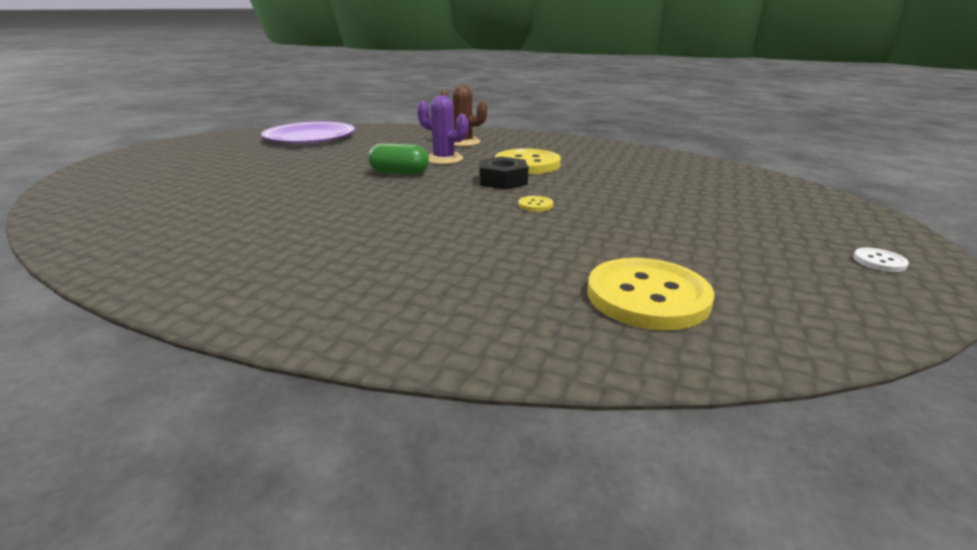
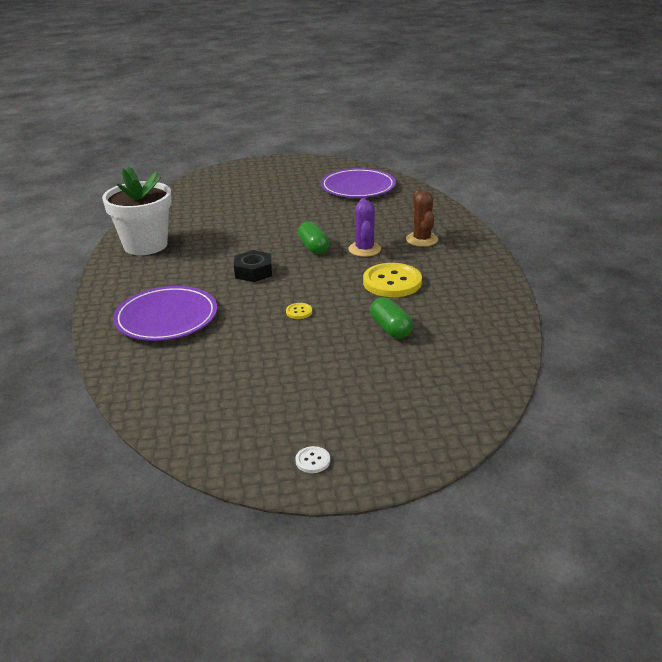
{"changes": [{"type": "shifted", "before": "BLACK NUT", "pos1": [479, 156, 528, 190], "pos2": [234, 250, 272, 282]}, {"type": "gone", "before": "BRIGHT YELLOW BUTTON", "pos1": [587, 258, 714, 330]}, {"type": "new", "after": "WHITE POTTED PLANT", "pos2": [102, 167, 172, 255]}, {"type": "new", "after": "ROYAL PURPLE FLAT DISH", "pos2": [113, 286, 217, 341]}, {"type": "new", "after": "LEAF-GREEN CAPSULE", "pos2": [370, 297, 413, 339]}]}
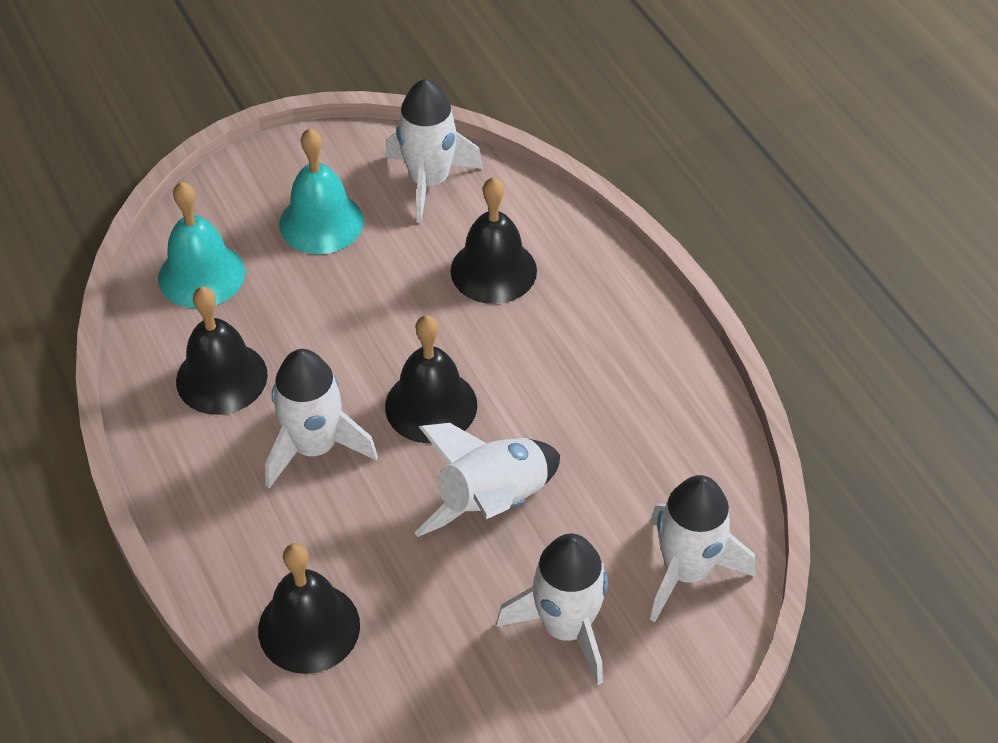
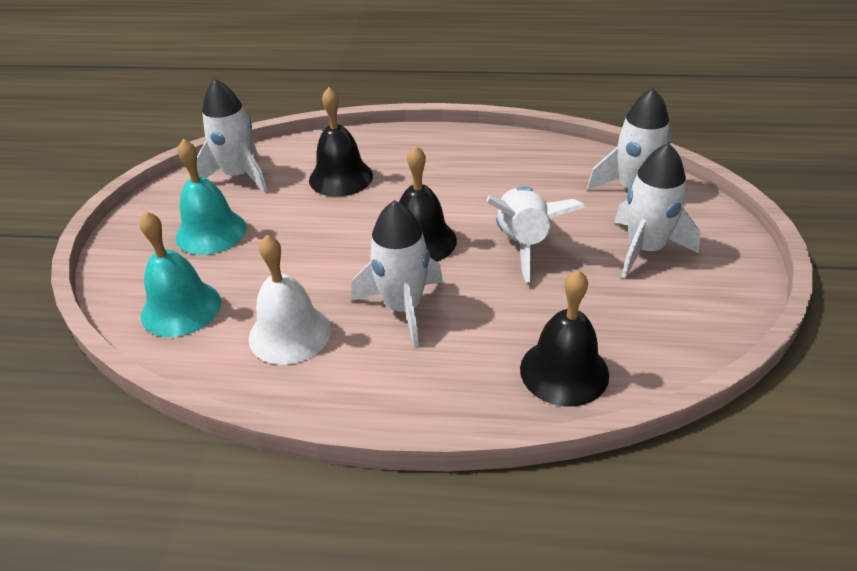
{"changes": [{"type": "repainted", "before": "BLACK SCHOOL BELL", "after": "WHITE SCHOOL BELL", "pos1": [176, 286, 268, 415], "pos2": [249, 235, 331, 365]}]}
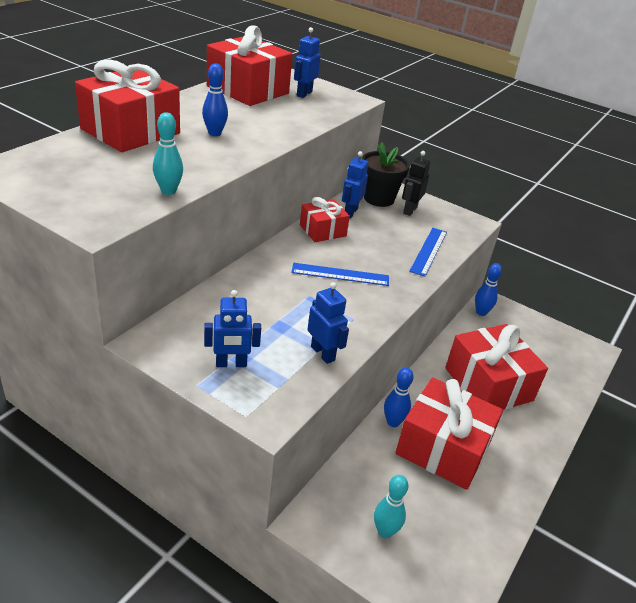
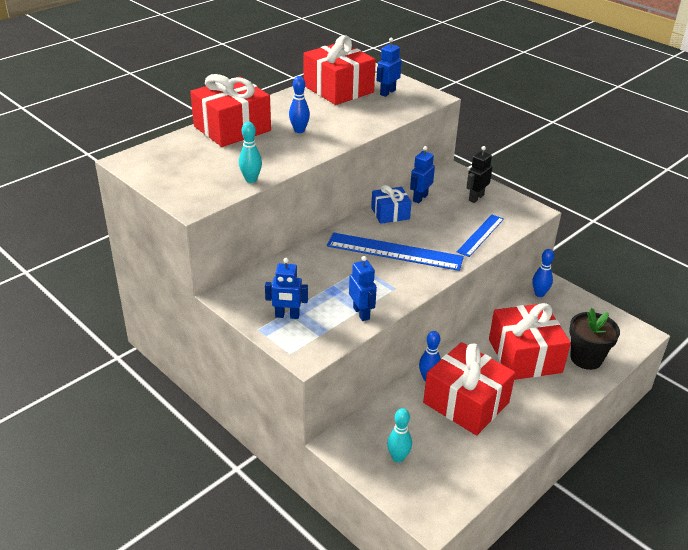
{"changes": [{"type": "shifted", "before": "BLACK POTTED PLANT", "pos1": [362, 142, 410, 207], "pos2": [569, 308, 620, 370]}, {"type": "repainted", "before": "CRIMSON WRAPPED GIFT", "after": "BLUE WRAPPED GIFT", "pos1": [300, 197, 350, 242], "pos2": [371, 185, 411, 224]}, {"type": "scaled", "before": "BLUE RULER", "pos1": [291, 263, 389, 286], "pos2": [327, 233, 464, 271], "scale": 1.64}]}
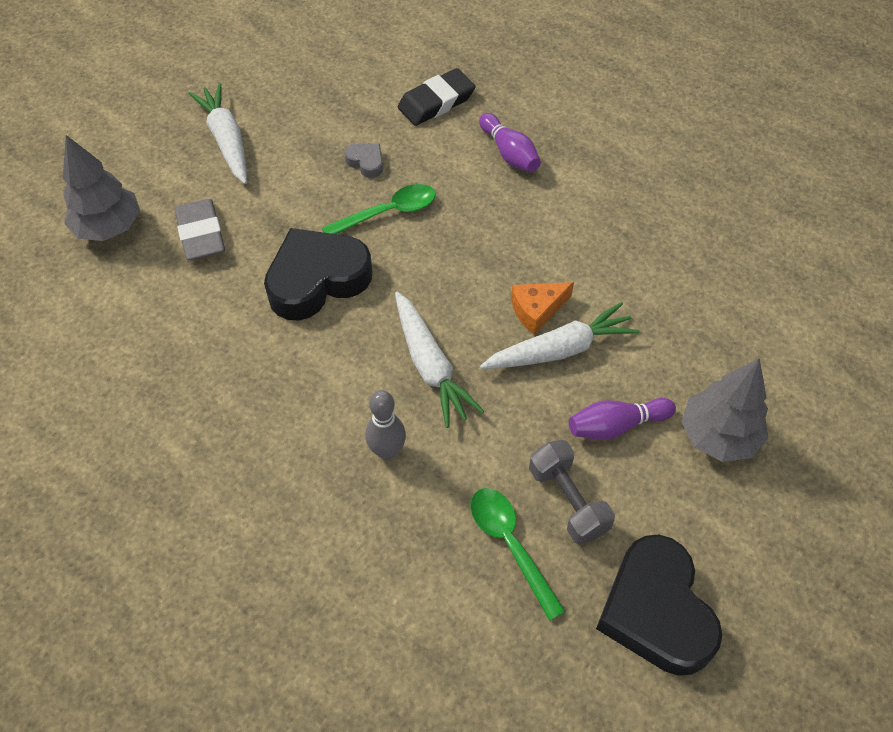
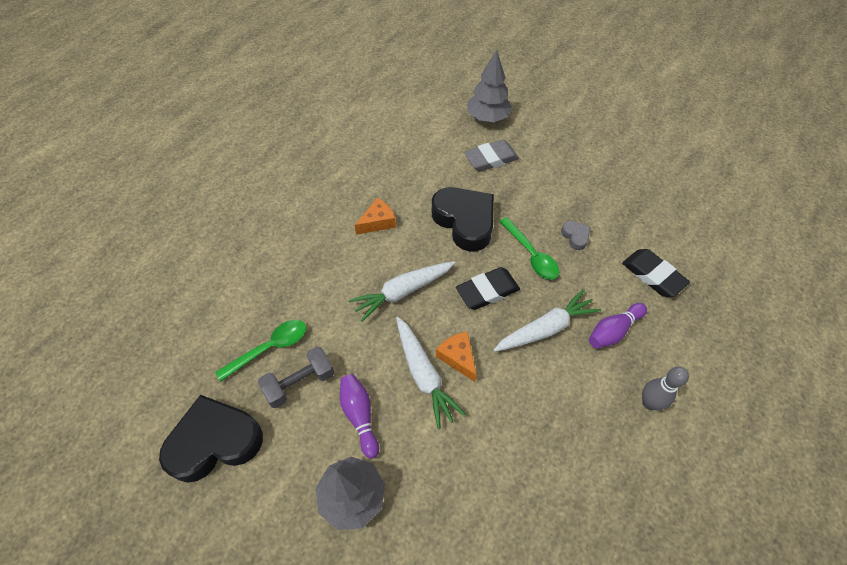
{"changes": [{"type": "shifted", "before": "WHITE CARROT", "pos1": [188, 83, 247, 184], "pos2": [494, 289, 601, 352]}, {"type": "rotated", "before": "GREY HEART SHAPE", "pos1": [344, 144, 383, 178], "pos2": [561, 221, 591, 250], "turn": -60}, {"type": "shifted", "before": "GREY TENPIN", "pos1": [365, 390, 406, 460], "pos2": [642, 367, 689, 410]}, {"type": "new", "after": "ORANGE CHEESE", "pos2": [355, 198, 396, 235]}, {"type": "new", "after": "BLACK PENCIL ERASER", "pos2": [456, 267, 520, 310]}]}
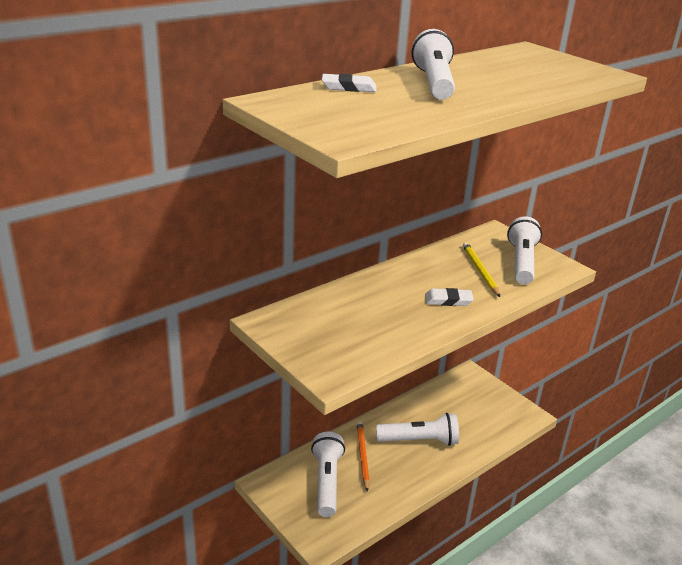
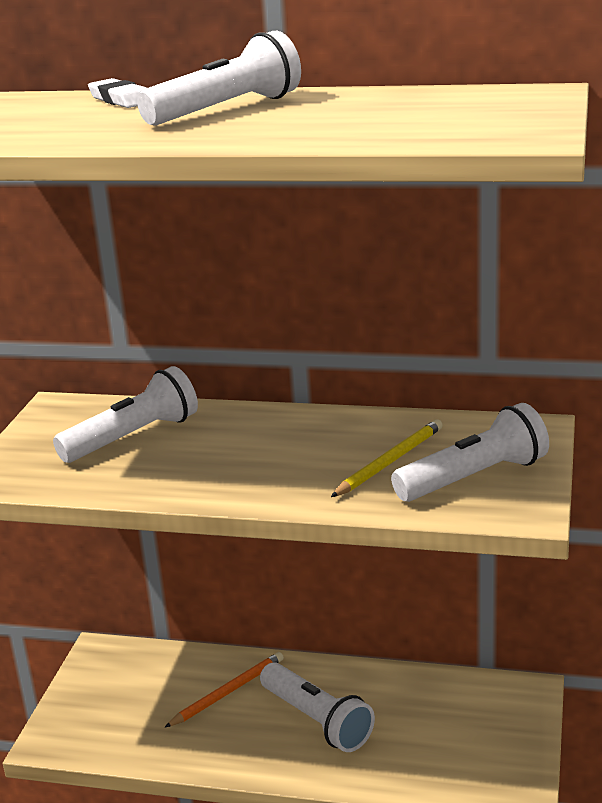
{"changes": [{"type": "gone", "before": "WHITE PENCIL ERASER", "pos1": [425, 288, 474, 306]}, {"type": "shifted", "before": "WHITE TORCH", "pos1": [311, 432, 345, 517], "pos2": [53, 366, 198, 463]}]}
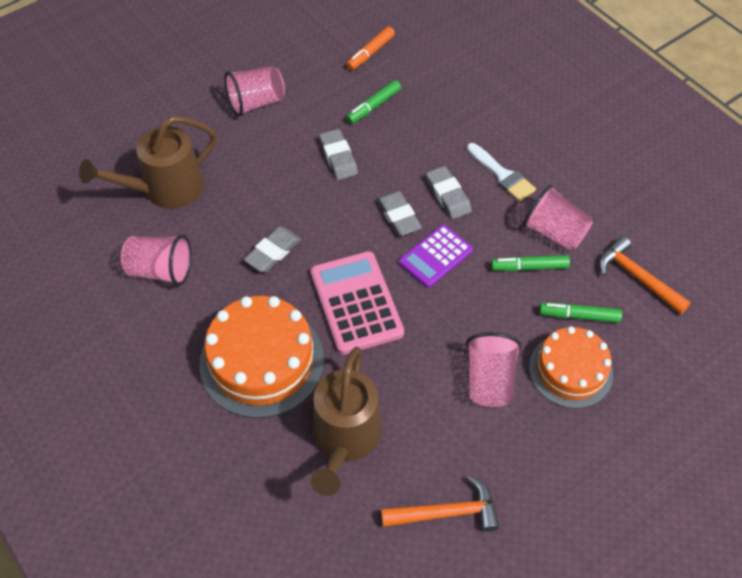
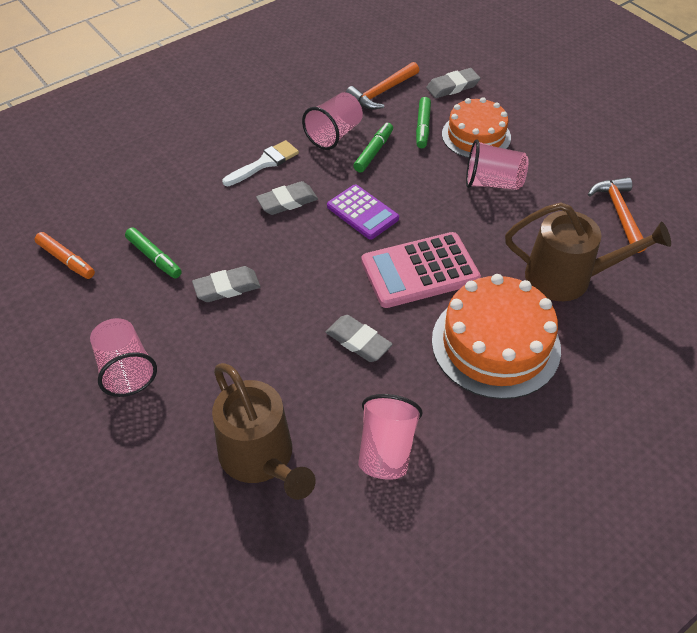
{"changes": [{"type": "shifted", "before": "GREY PENCIL ERASER", "pos1": [377, 191, 422, 236], "pos2": [426, 68, 481, 98]}, {"type": "rotated", "before": "LEAF-GREEN FELT PEN", "pos1": [491, 255, 570, 271], "pos2": [353, 123, 393, 173], "turn": -150}]}
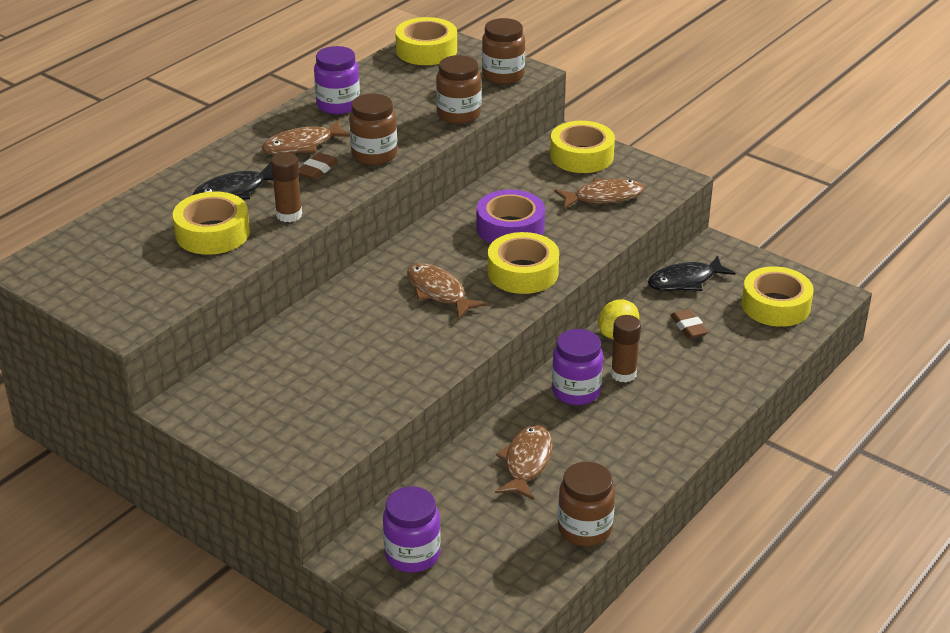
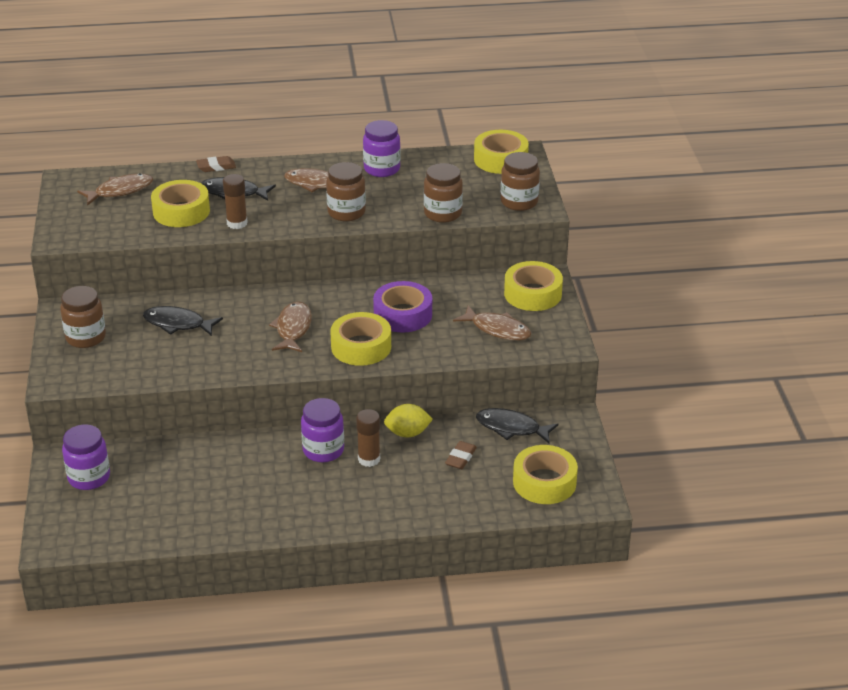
{"changes": [{"type": "shifted", "before": "BROWN PENCIL ERASER", "pos1": [299, 152, 338, 180], "pos2": [196, 156, 236, 172]}, {"type": "shifted", "before": "BROWN FISH FIGURE", "pos1": [495, 425, 553, 500], "pos2": [77, 173, 153, 205]}, {"type": "shifted", "before": "BROWN JAR", "pos1": [558, 462, 615, 546], "pos2": [60, 286, 106, 348]}, {"type": "new", "after": "BLACK FISH FIGURE", "pos2": [143, 306, 223, 336]}]}
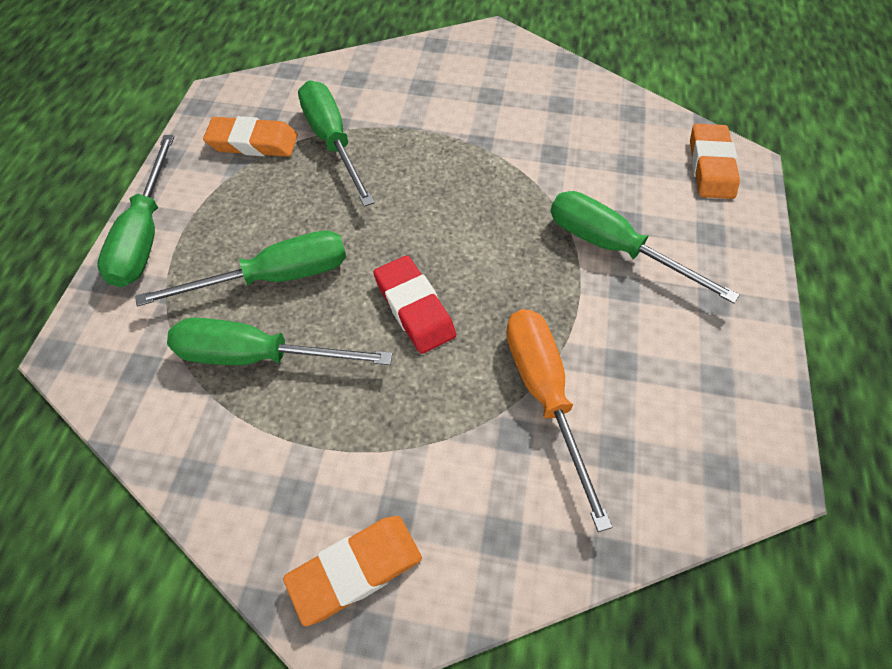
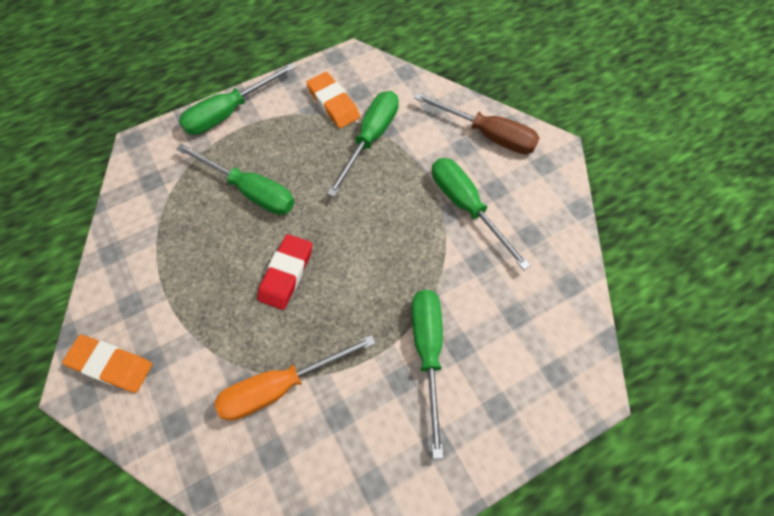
{"changes": [{"type": "gone", "before": "ORANGE PENCIL ERASER", "pos1": [690, 123, 740, 199]}, {"type": "rotated", "before": "ORANGE HAND SCREWDRIVER", "pos1": [506, 309, 613, 532], "pos2": [215, 335, 376, 420], "turn": -150}, {"type": "shifted", "before": "LEAF-GREEN HAND SCREWDRIVER", "pos1": [167, 318, 393, 365], "pos2": [432, 158, 531, 270]}, {"type": "new", "after": "BROWN HAND SCREWDRIVER", "pos2": [414, 93, 540, 154]}]}
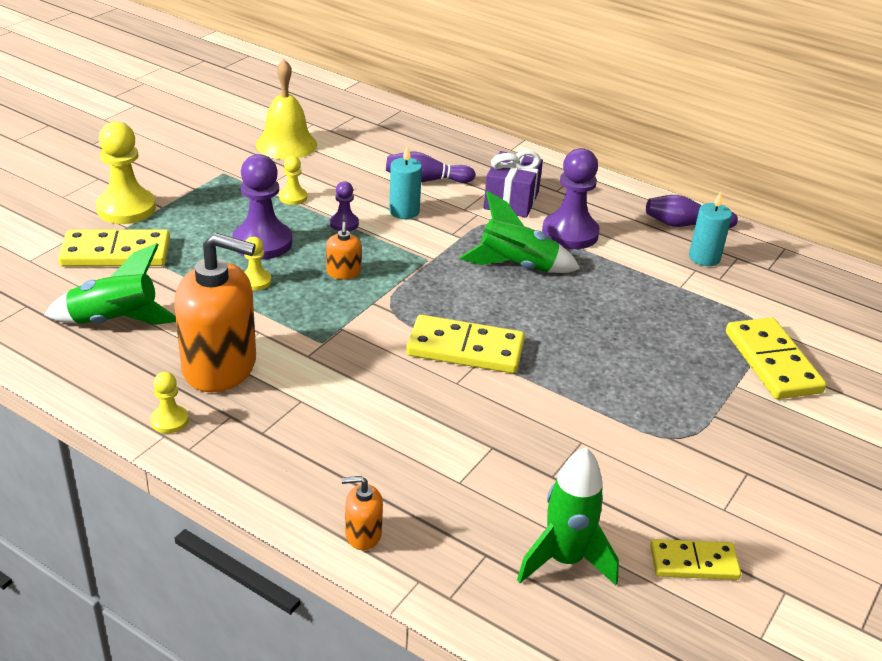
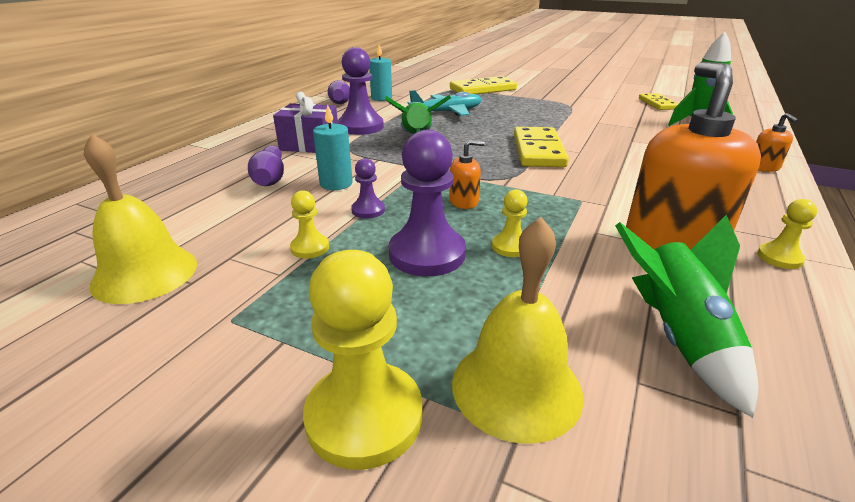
{"changes": [{"type": "swapped", "before": "BRIGHT YELLOW DOMINO TILE", "after": "BRIGHT YELLOW SCHOOL BELL", "pos1": [58, 229, 170, 267], "pos2": [452, 217, 583, 444]}, {"type": "new", "after": "AQUA TOY PLANE", "pos2": [408, 90, 482, 116]}]}
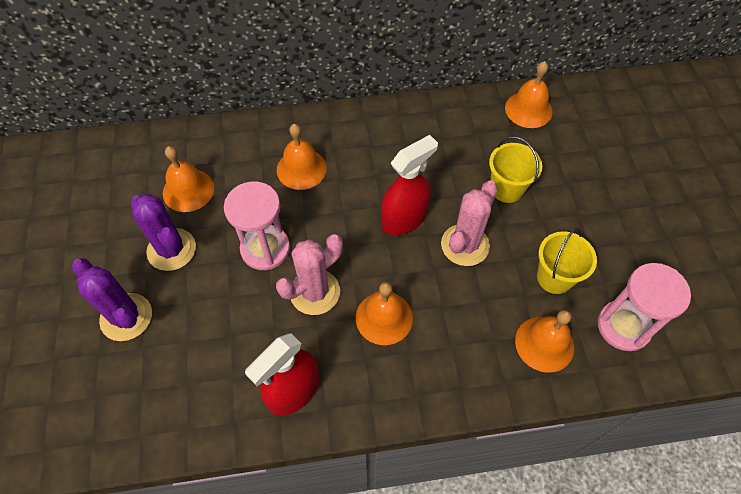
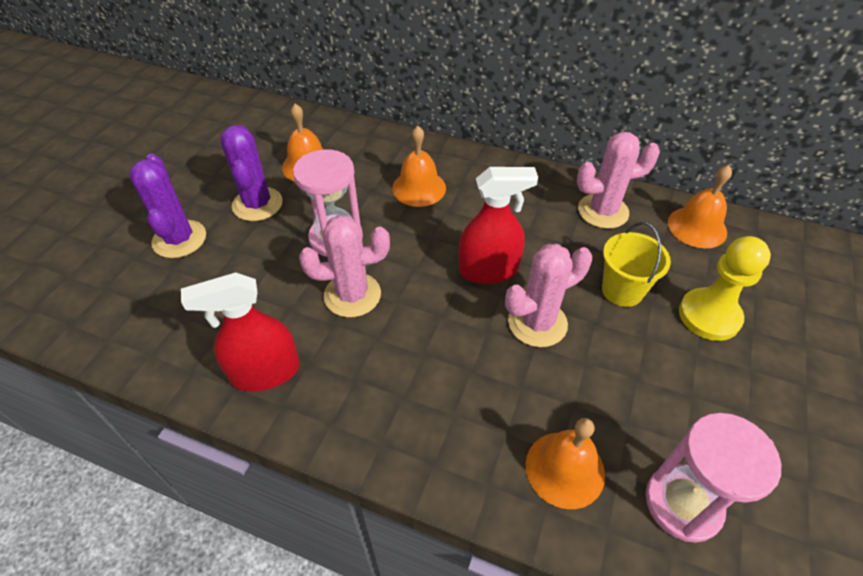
{"changes": [{"type": "gone", "before": "BRIGHT YELLOW PAIL", "pos1": [537, 228, 597, 294]}, {"type": "gone", "before": "ORANGE SCHOOL BELL", "pos1": [356, 282, 413, 345]}, {"type": "new", "after": "ROSY SAGUARO CACTUS", "pos2": [577, 132, 660, 229]}, {"type": "new", "after": "BRIGHT YELLOW CHESS PAWN", "pos2": [679, 236, 771, 341]}]}
